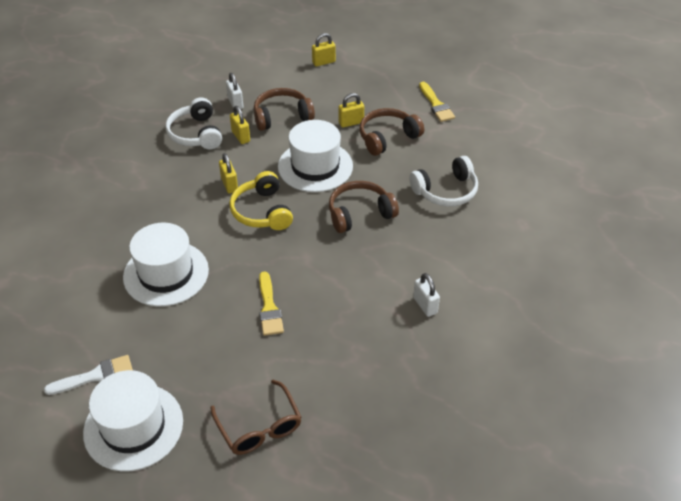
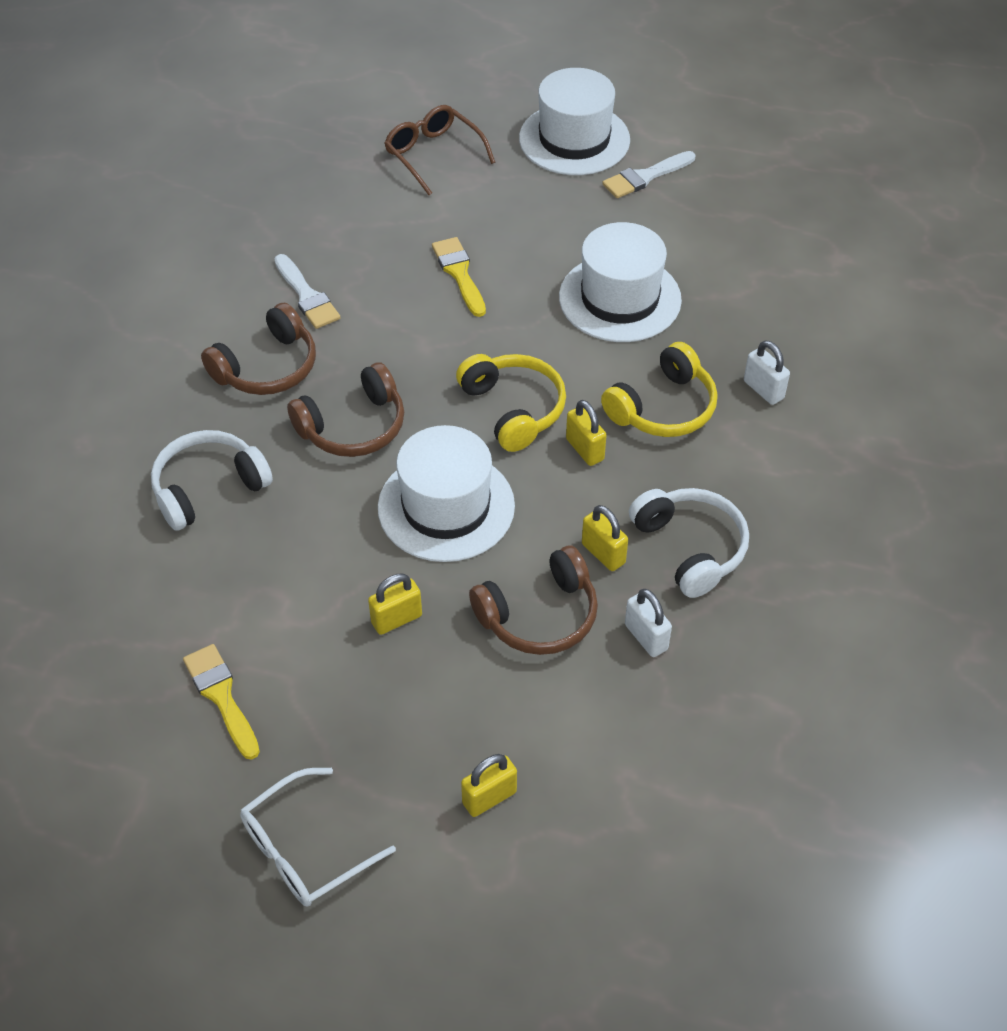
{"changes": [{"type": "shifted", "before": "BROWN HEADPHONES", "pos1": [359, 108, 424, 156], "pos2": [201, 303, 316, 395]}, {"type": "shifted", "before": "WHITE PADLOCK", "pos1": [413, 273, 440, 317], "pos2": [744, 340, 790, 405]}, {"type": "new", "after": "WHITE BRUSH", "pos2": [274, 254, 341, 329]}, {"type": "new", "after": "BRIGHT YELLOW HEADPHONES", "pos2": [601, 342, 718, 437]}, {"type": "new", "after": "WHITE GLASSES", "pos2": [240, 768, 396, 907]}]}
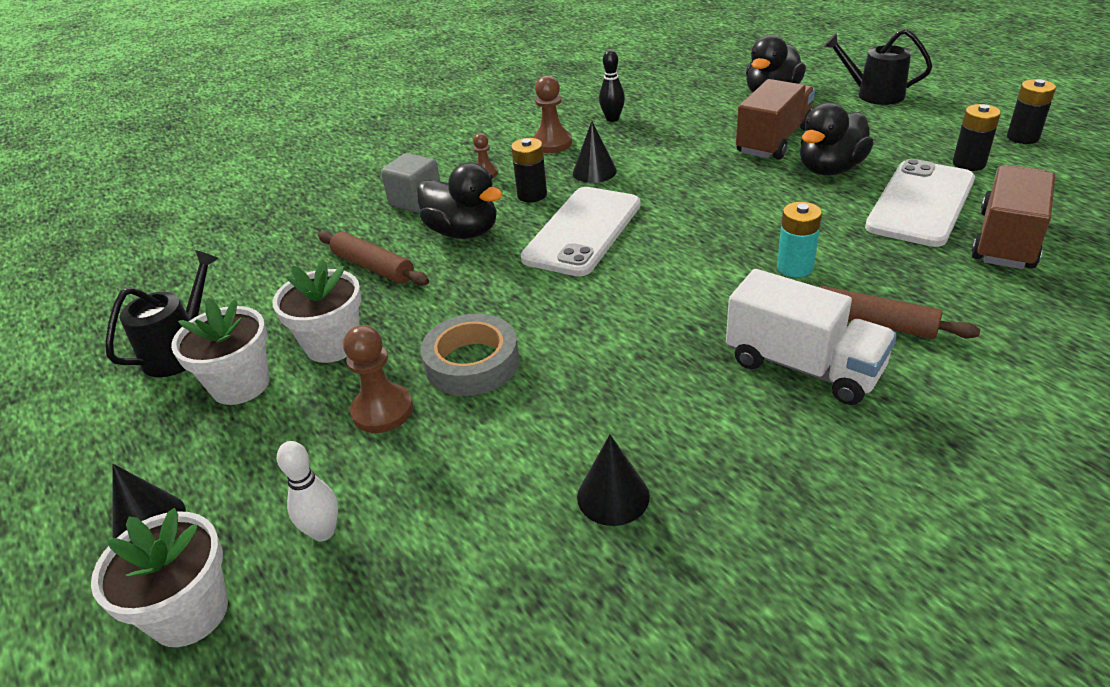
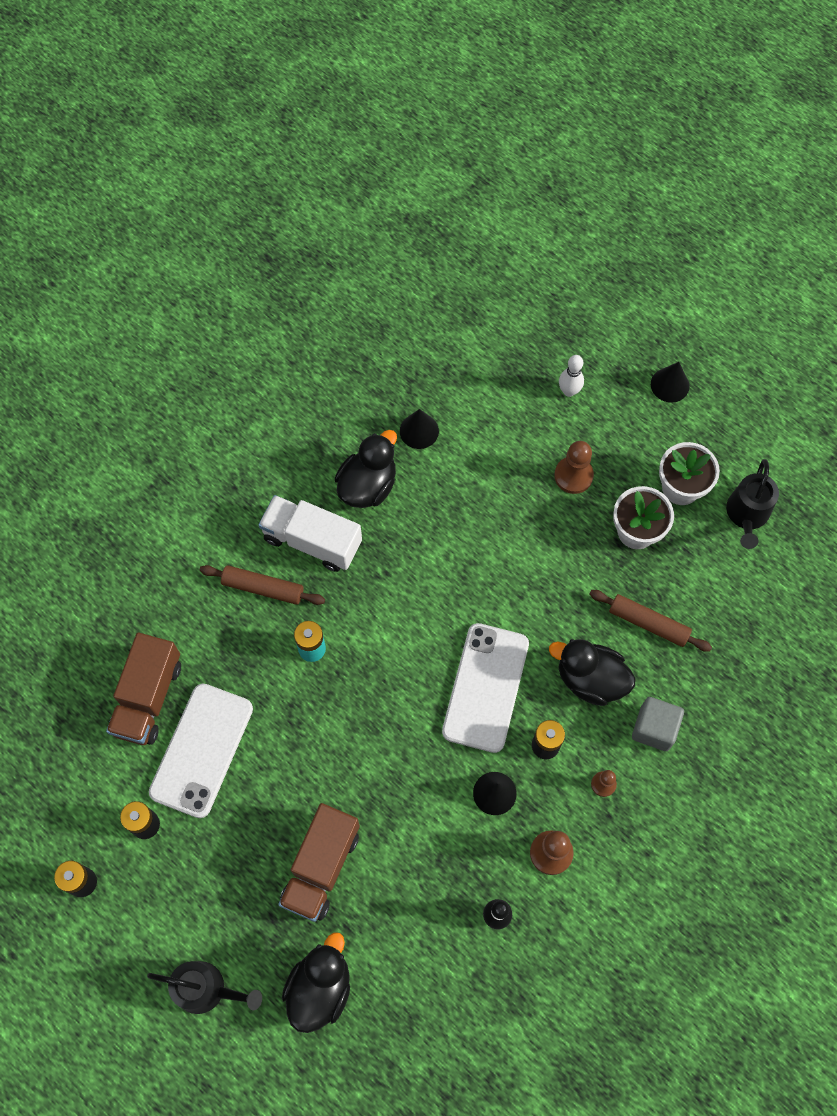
{"changes": [{"type": "shifted", "before": "BLACK DUCK", "pos1": [800, 102, 873, 175], "pos2": [335, 430, 397, 508]}, {"type": "gone", "before": "GREY ROLL OF TAPE", "pos1": [421, 314, 519, 396]}, {"type": "gone", "before": "WHITE POTTED PLANT", "pos1": [91, 508, 228, 647]}]}
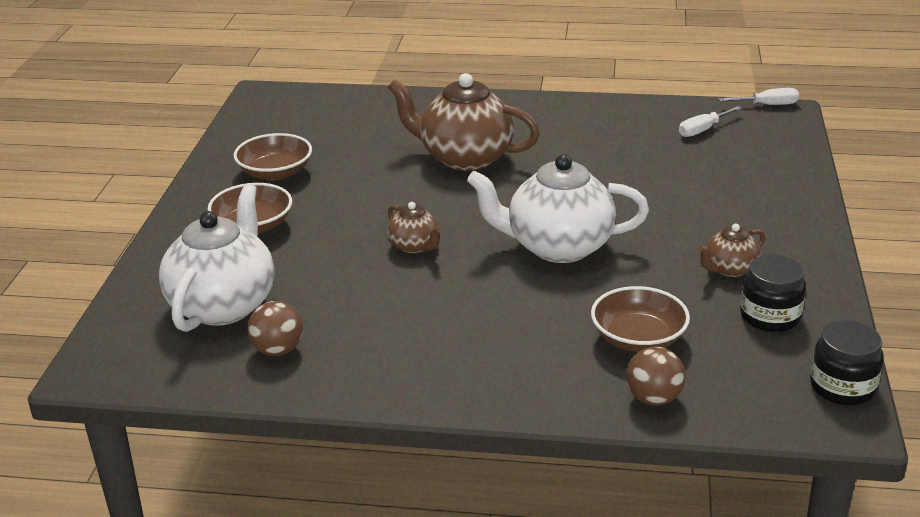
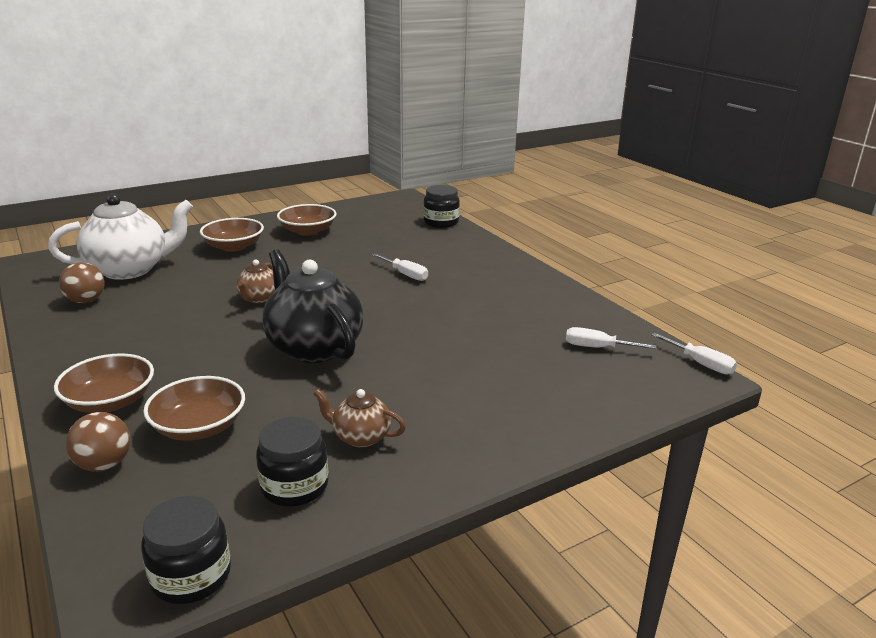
{"changes": [{"type": "swapped", "before": "BROWN TEA POT", "after": "WHITE HAND SCREWDRIVER", "pos1": [387, 73, 540, 171], "pos2": [373, 253, 428, 281]}, {"type": "repainted", "before": "WHITE TEA POT", "after": "BLACK TEA POT", "pos1": [467, 154, 649, 263], "pos2": [262, 249, 364, 363]}, {"type": "new", "after": "BLACK JAR", "pos2": [424, 185, 460, 228]}, {"type": "new", "after": "BROWN SERVING BOWL", "pos2": [54, 353, 154, 413]}]}
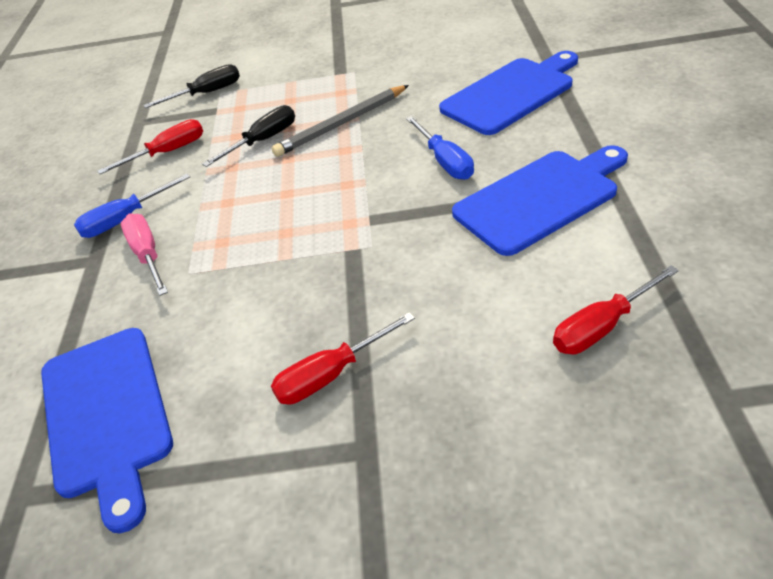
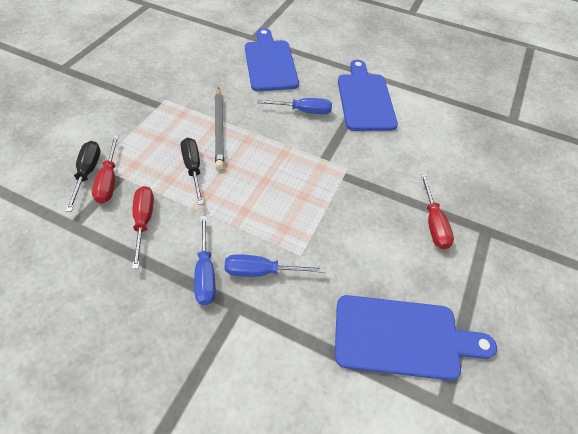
{"changes": [{"type": "repainted", "before": "ROSY HAND SCREWDRIVER", "after": "BLUE HAND SCREWDRIVER", "pos1": [121, 213, 168, 296], "pos2": [224, 254, 325, 277]}, {"type": "shifted", "before": "CRIMSON HAND SCREWDRIVER", "pos1": [553, 265, 679, 354], "pos2": [92, 135, 119, 204]}]}
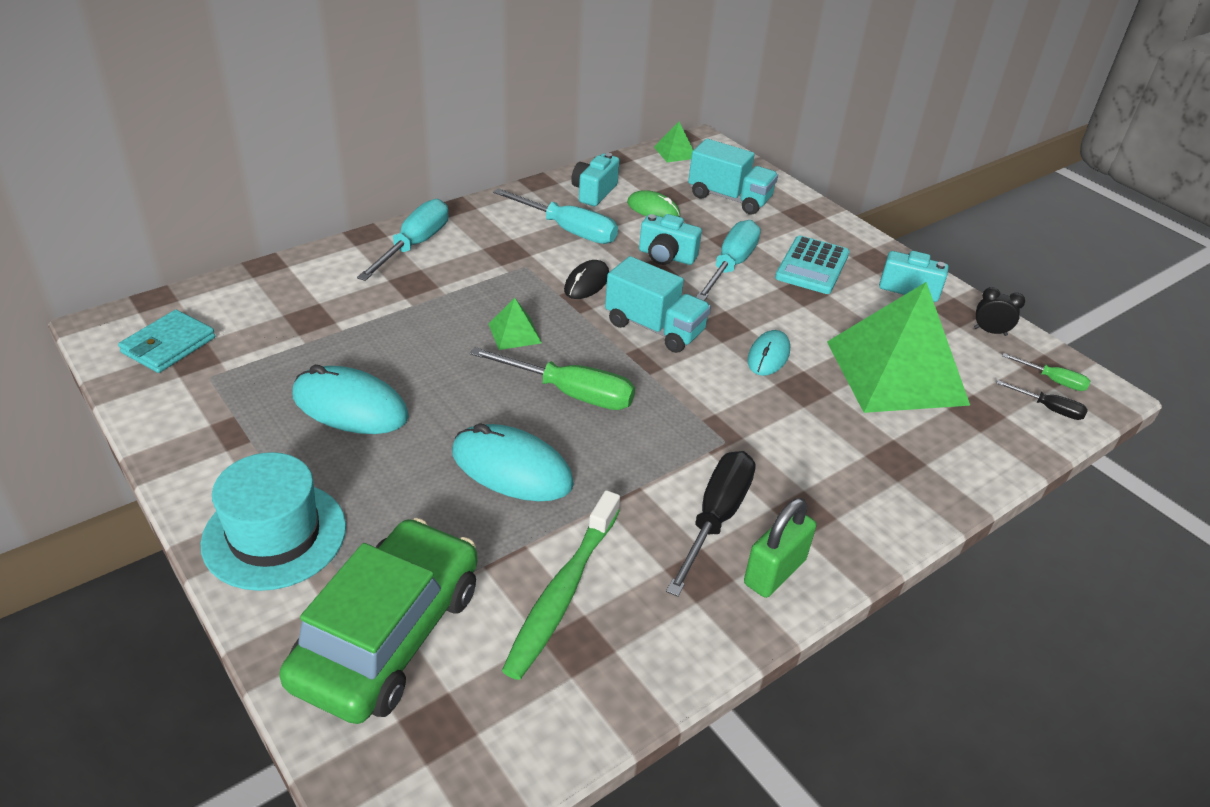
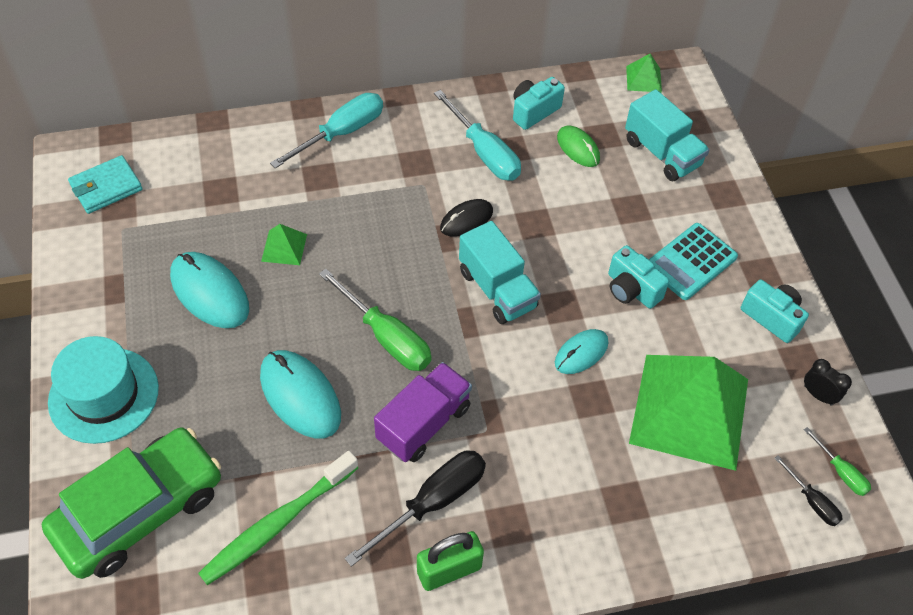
{"changes": [{"type": "shifted", "before": "AQUA PHOTO CAMERA", "pos1": [639, 214, 702, 265], "pos2": [608, 245, 669, 309]}, {"type": "gone", "before": "AQUA HAND SCREWDRIVER", "pos1": [696, 220, 761, 301]}, {"type": "shifted", "before": "LEAF-GREEN PYRAMID SHAPE", "pos1": [489, 298, 542, 350], "pos2": [261, 224, 307, 265]}, {"type": "new", "after": "ROYAL PURPLE TRUCK", "pos2": [374, 362, 472, 462]}]}
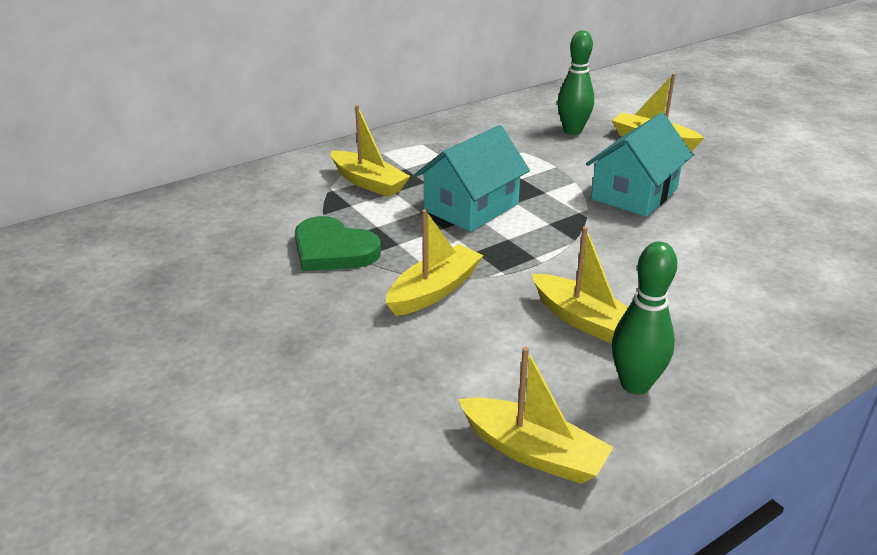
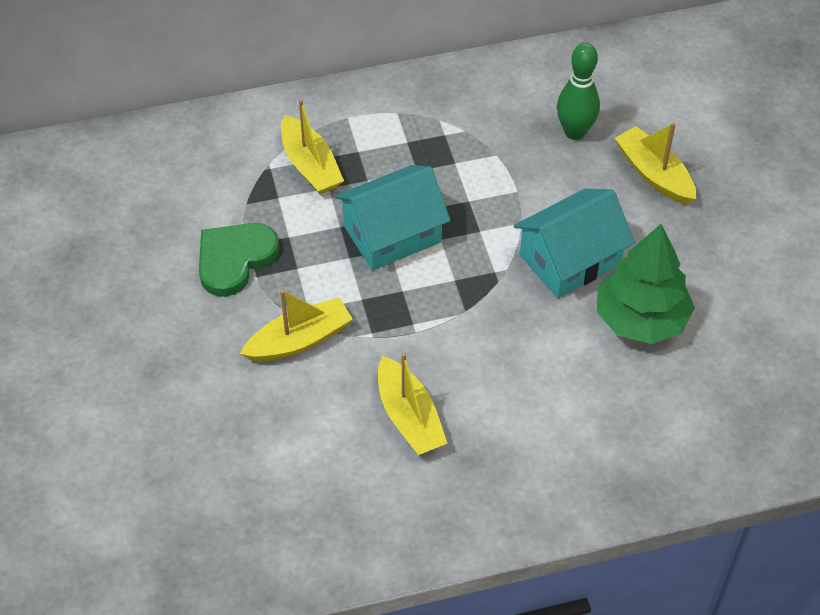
{"changes": [{"type": "rotated", "before": "LEAF-GREEN HEART SHAPE", "pos1": [295, 216, 381, 271], "pos2": [199, 223, 279, 297], "turn": 75}, {"type": "gone", "before": "LEAF-GREEN TENPIN", "pos1": [612, 241, 677, 395]}, {"type": "gone", "before": "BRIGHT YELLOW BOAT", "pos1": [458, 347, 614, 484]}, {"type": "new", "after": "LEAF-GREEN TREE", "pos2": [596, 224, 695, 344]}]}
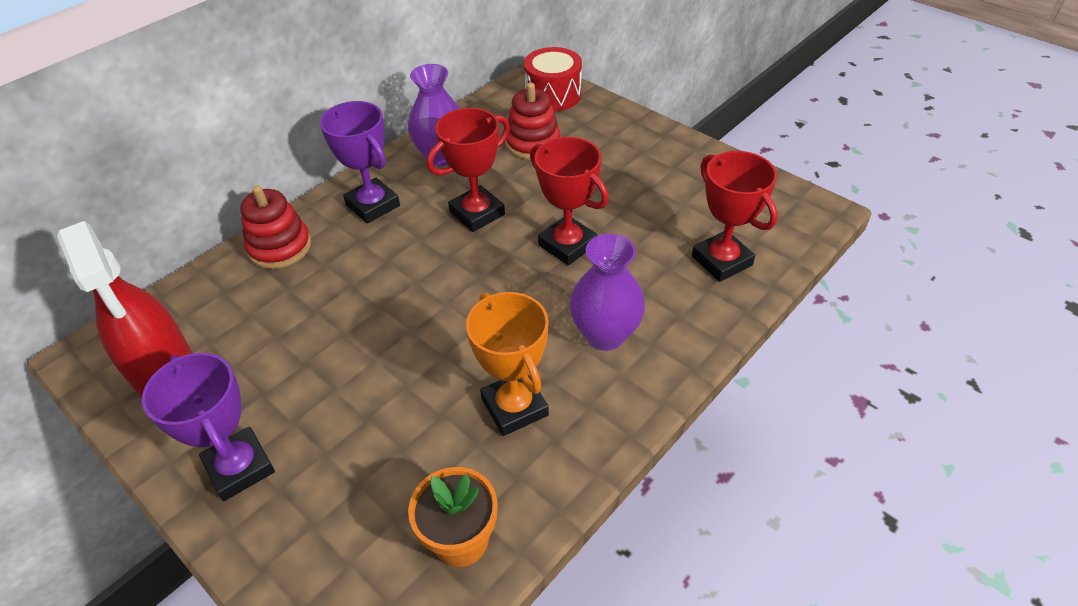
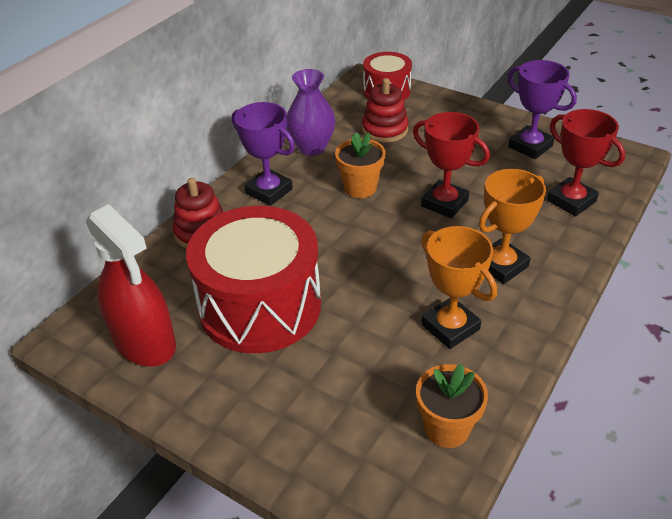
{"changes": [{"type": "swapped", "before": "CRIMSON TROPHY", "after": "ORANGE POTTED PLANT", "pos1": [427, 108, 510, 232], "pos2": [335, 132, 386, 198]}, {"type": "swapped", "before": "ROYAL PURPLE TALL VASE", "after": "ORANGE TROPHY", "pos1": [570, 234, 645, 351], "pos2": [479, 169, 546, 284]}, {"type": "shifted", "before": "ROYAL PURPLE TROPHY", "pos1": [142, 353, 275, 501], "pos2": [508, 60, 577, 159]}, {"type": "new", "after": "CRIMSON SNARE DRUM", "pos2": [186, 206, 321, 353]}]}
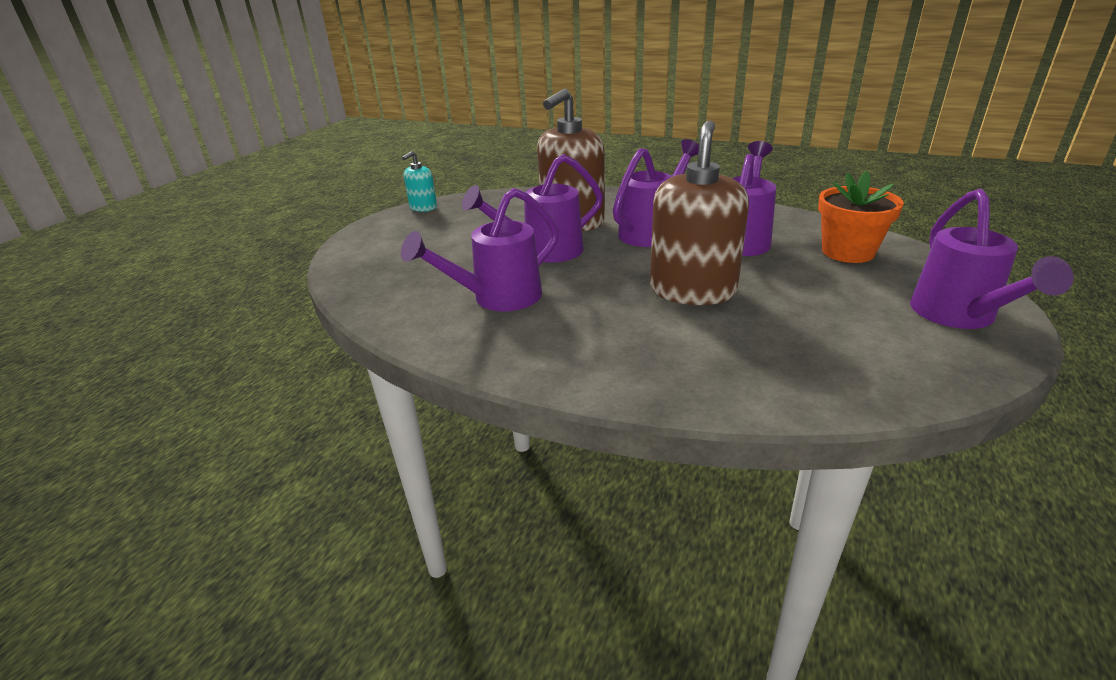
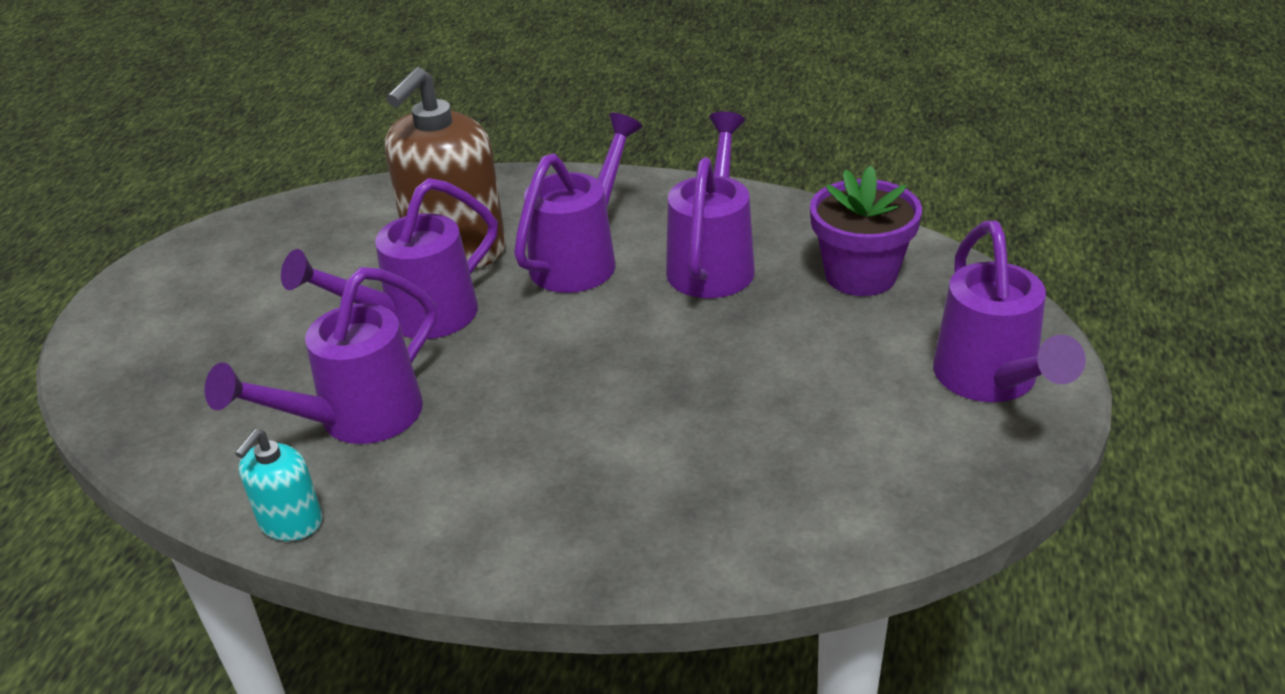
{"changes": [{"type": "gone", "before": "BROWN SOAP DISPENSER", "pos1": [650, 121, 749, 305]}, {"type": "shifted", "before": "AQUA SOAP DISPENSER", "pos1": [402, 151, 437, 212], "pos2": [235, 430, 322, 541]}, {"type": "repainted", "before": "ORANGE POTTED PLANT", "after": "ROYAL PURPLE POTTED PLANT", "pos1": [818, 171, 904, 263], "pos2": [810, 165, 922, 296]}]}
